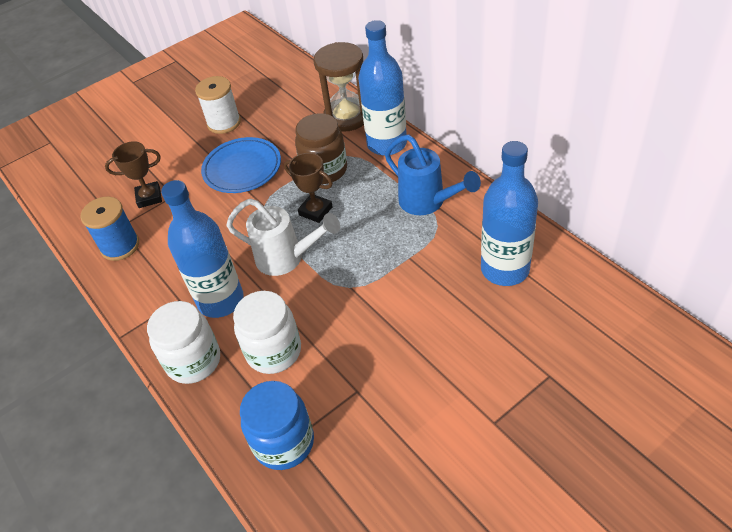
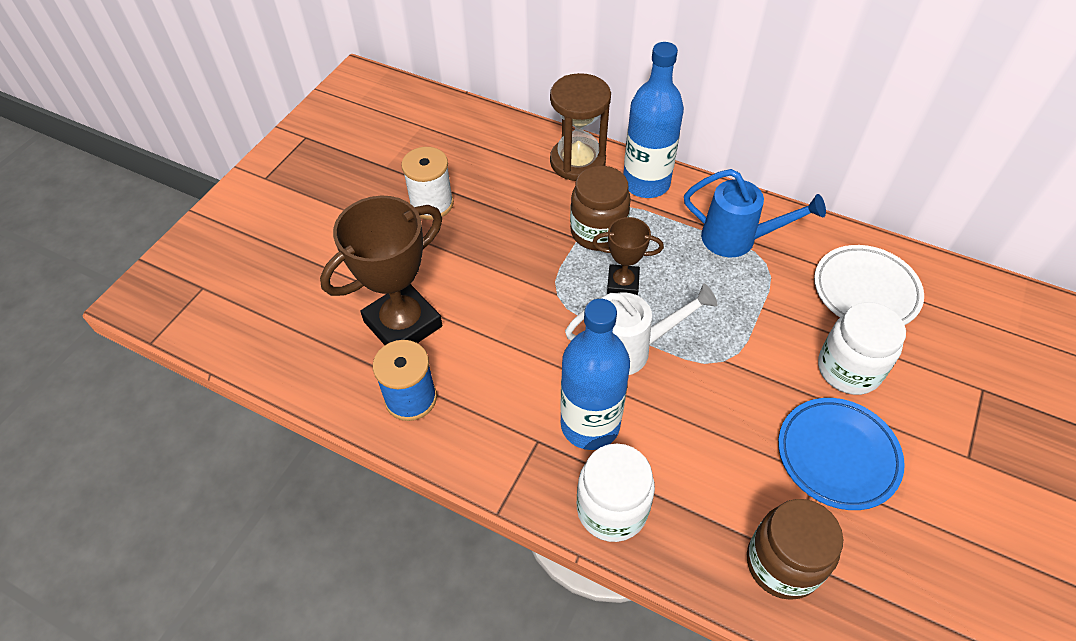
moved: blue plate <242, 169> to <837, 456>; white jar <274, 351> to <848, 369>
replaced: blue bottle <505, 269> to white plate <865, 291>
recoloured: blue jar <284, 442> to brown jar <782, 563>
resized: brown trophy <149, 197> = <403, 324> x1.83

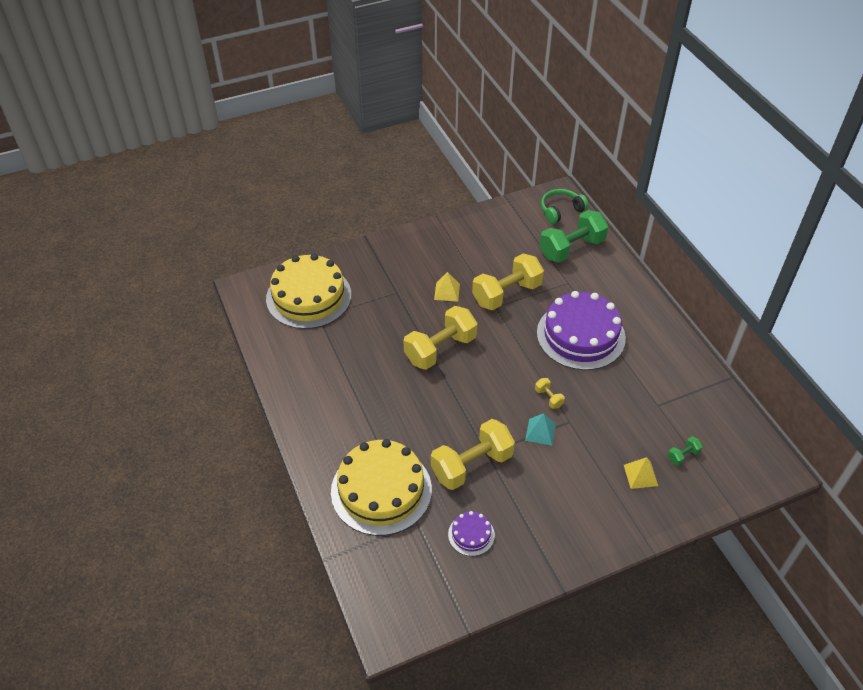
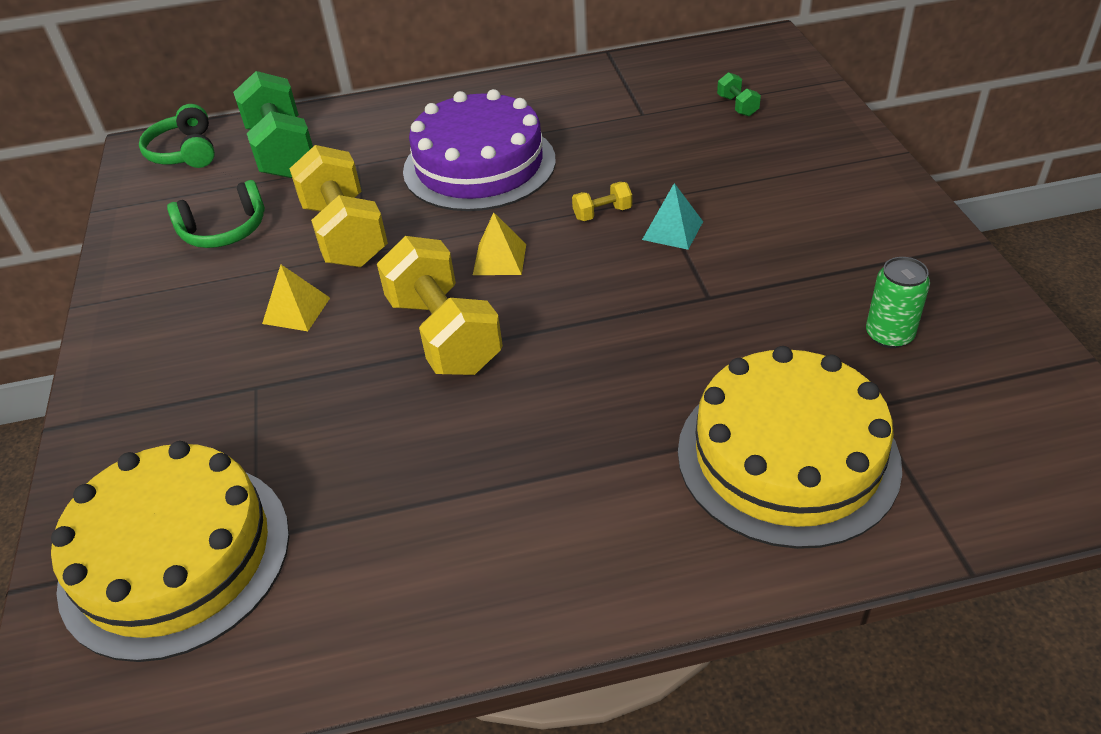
removed: yellow dumbbell <472, 465>
added: green headphones <224, 230>
moved: yellow pyramid <640, 475> to <499, 259>
replaced: purple cake <471, 534> to green can <889, 335>

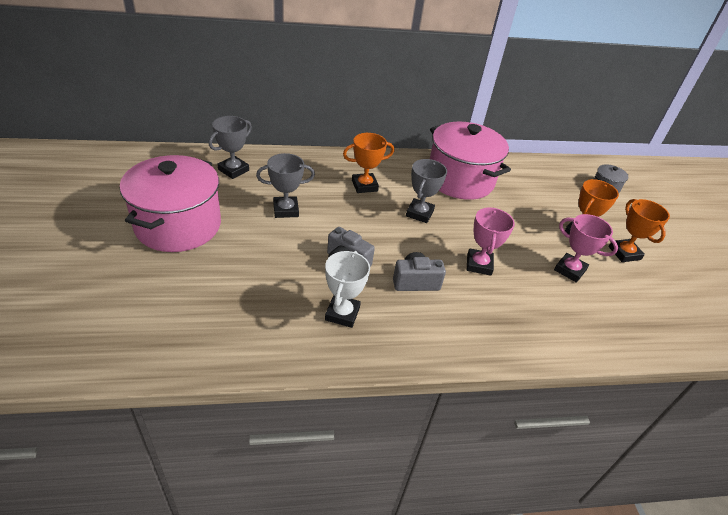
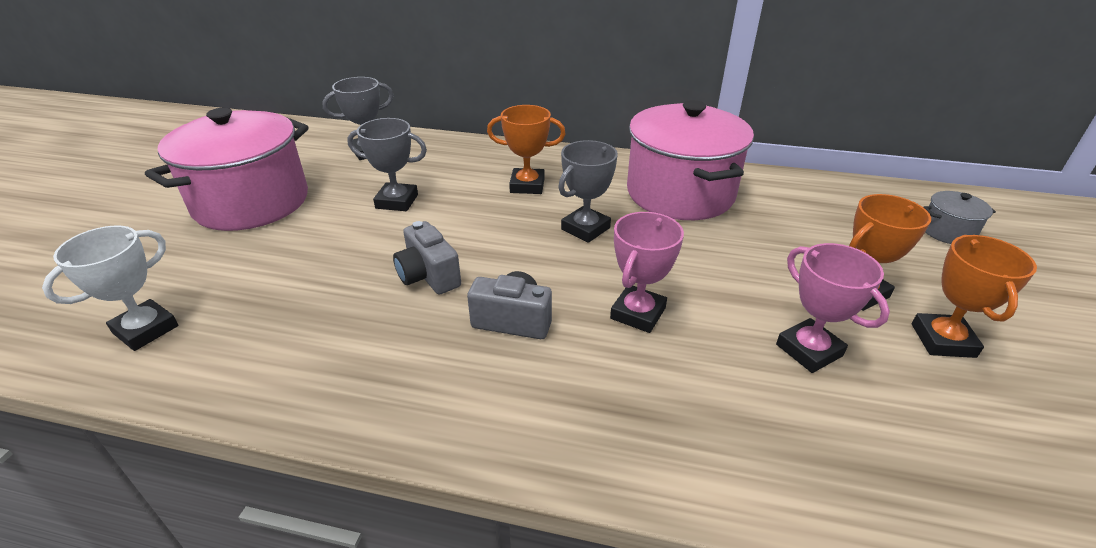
moved: white trophy <342, 313> to <146, 329>

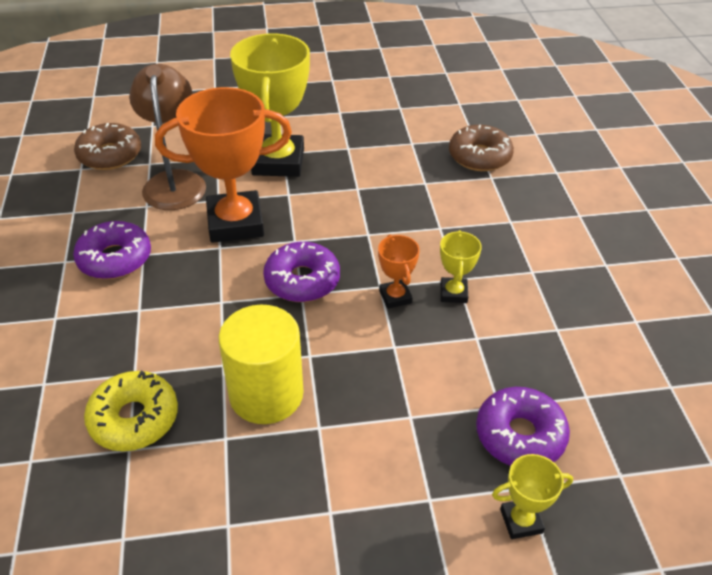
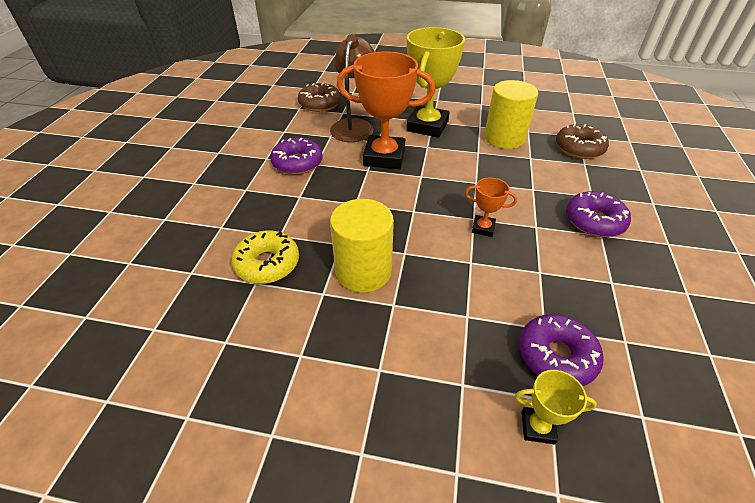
removed: yellow trophy <453, 293>
added: yellow cylinder <504, 138>
moved: purple donut <302, 280> to <594, 221>
turned: orange trophy <395, 297> = <483, 228> 75 degrees counterclockwise

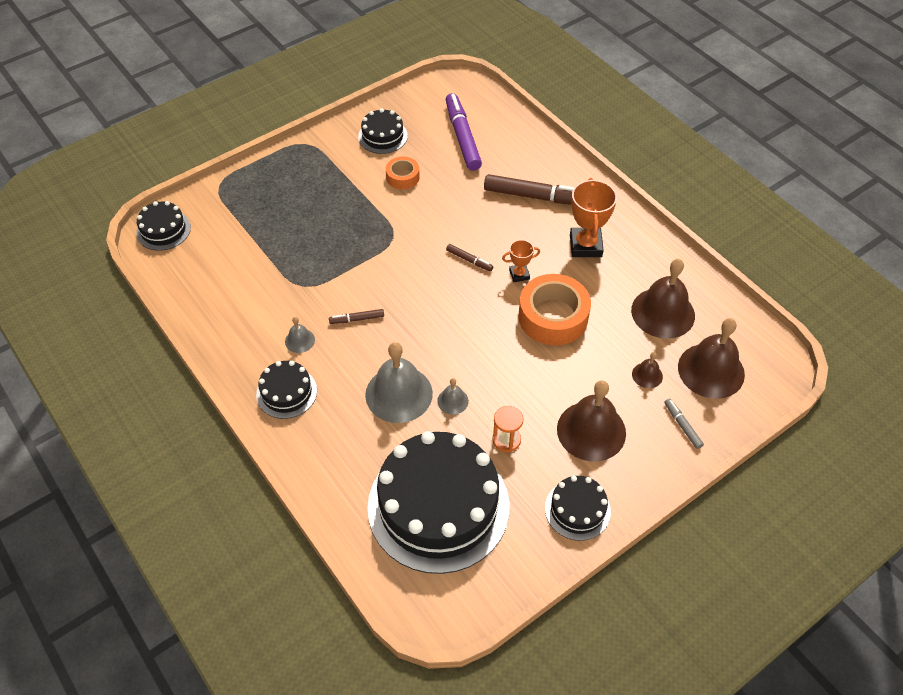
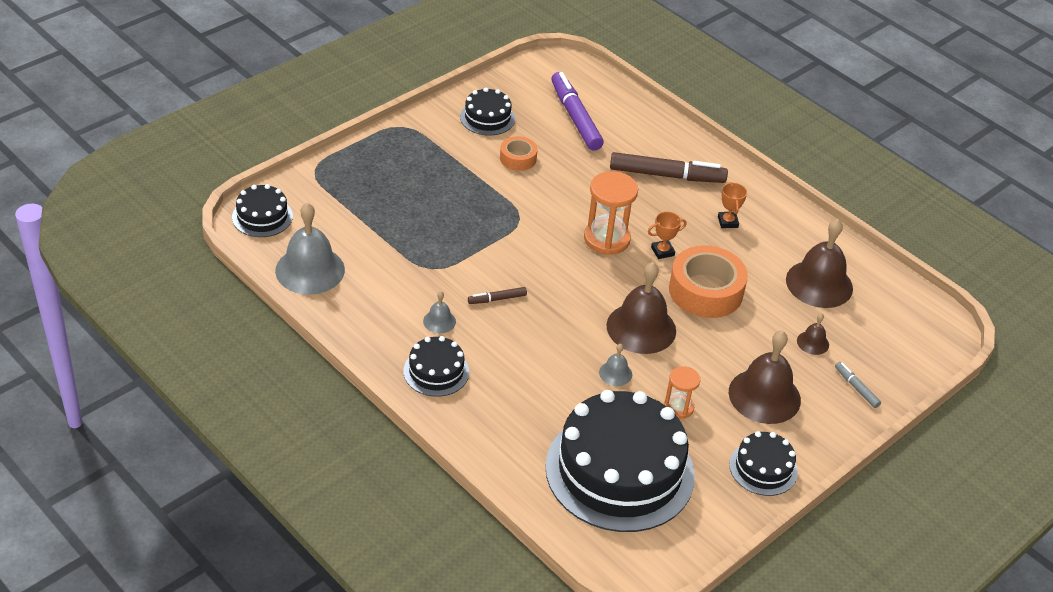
moved: grey bell <399, 394> to <310, 270>; brown bell <711, 370> to <641, 328>
replaced: brown marker <469, 260> to orange hourglass <607, 239>
resized: orange trophy <585, 246> = <727, 222> x0.54

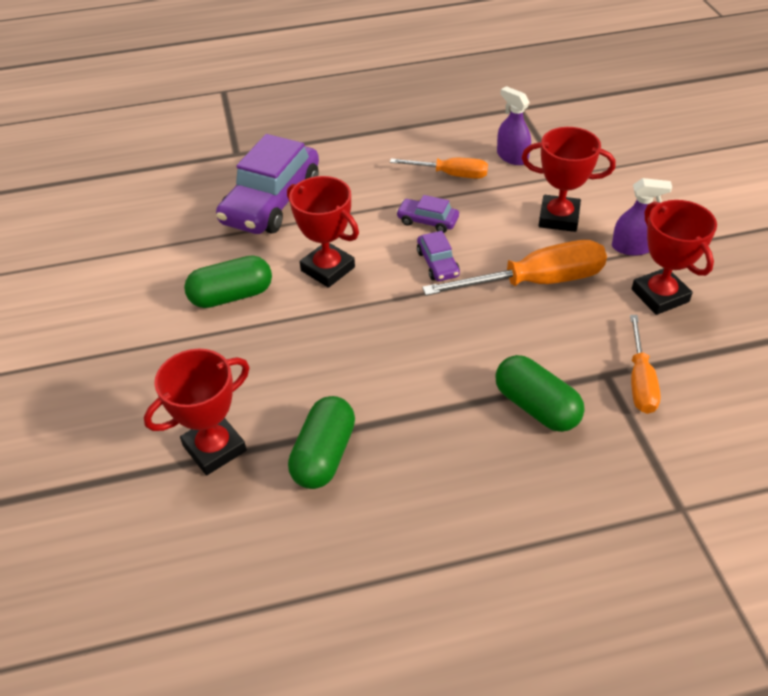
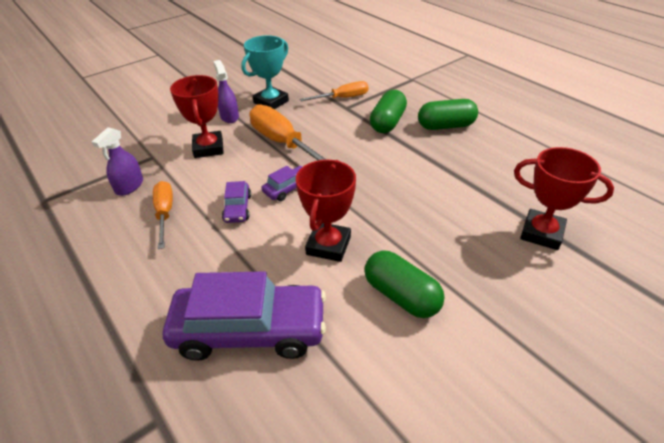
moved: green capsule <324, 455> to <446, 126>
recoloured: red trophy <660, 295> to turquoise trophy <271, 102>

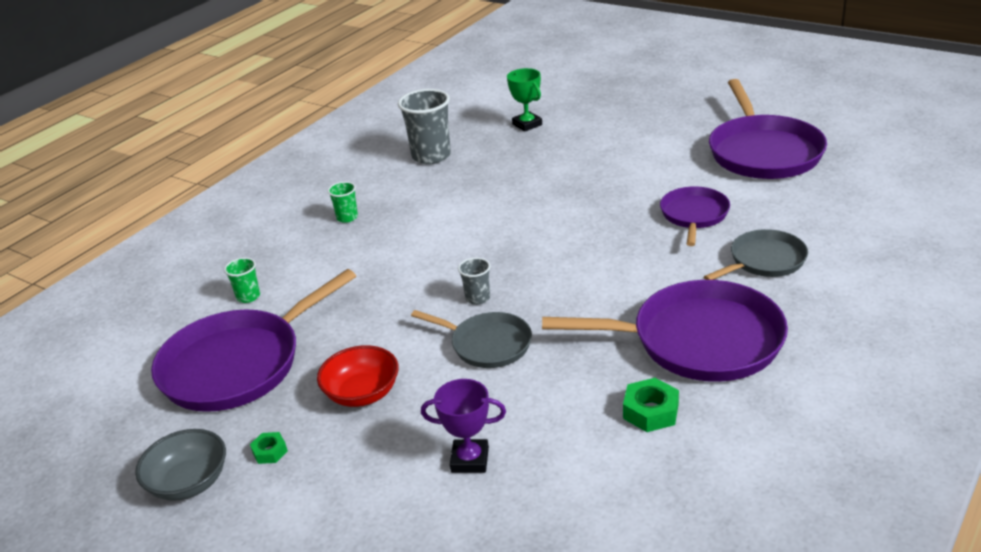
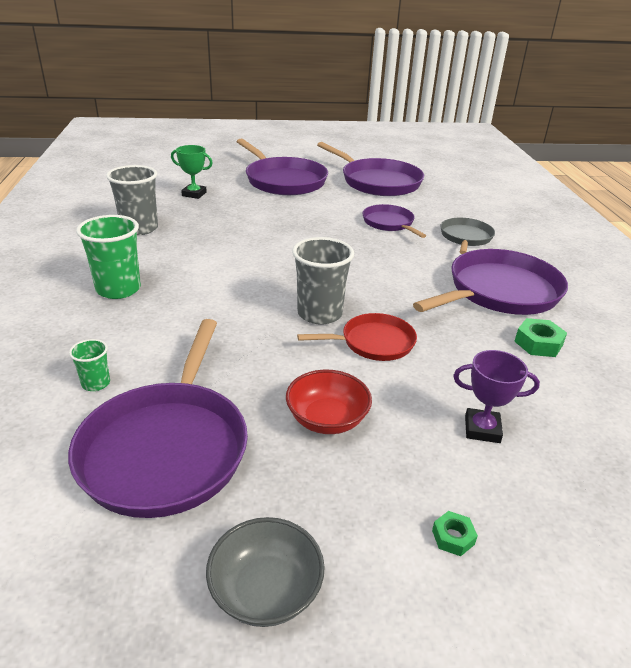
added: purple pan <283, 181>
moved: green nut <270, 451> to <453, 537>
recoloured: grey pan <487, 344> to red pan <374, 342>
turned: purple trophy <470, 460> = <482, 429> 45 degrees clockwise
resized: green cup <347, 217> = <118, 289> x1.99; grey cup <477, 298> = <319, 314> x1.99

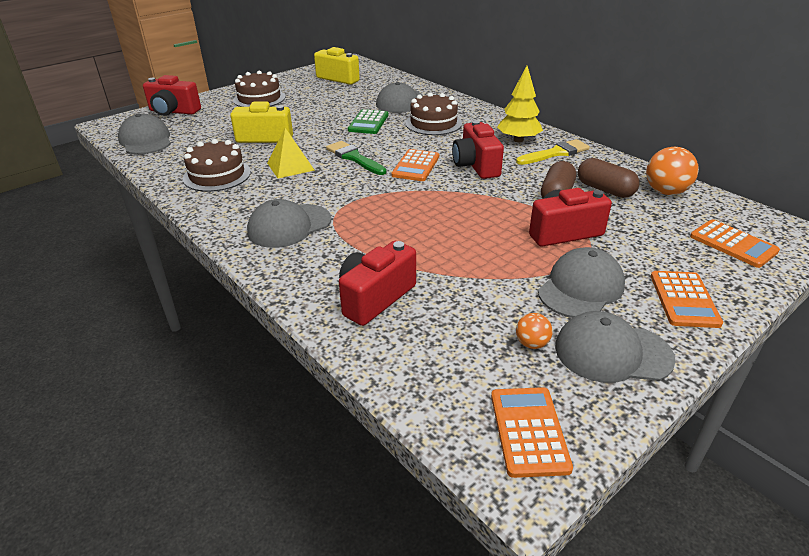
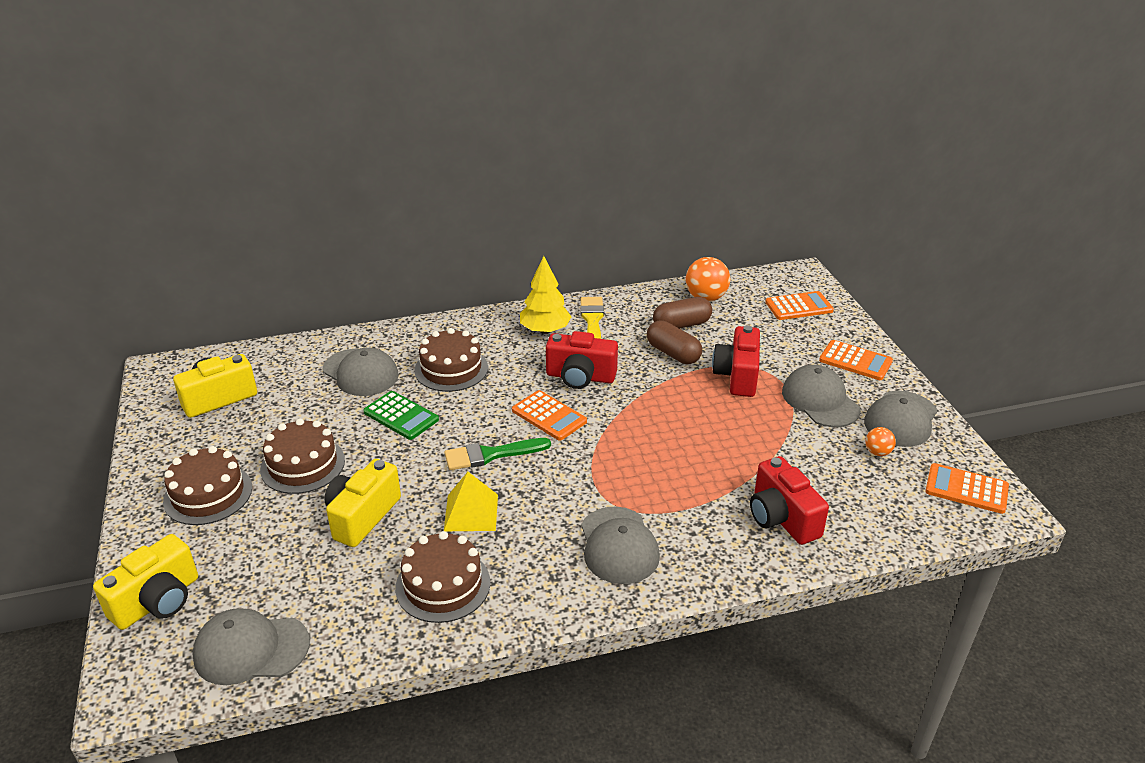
added: brown cake <303, 465>
recoloured: red camera <173, 111> to yellow camera <157, 601>

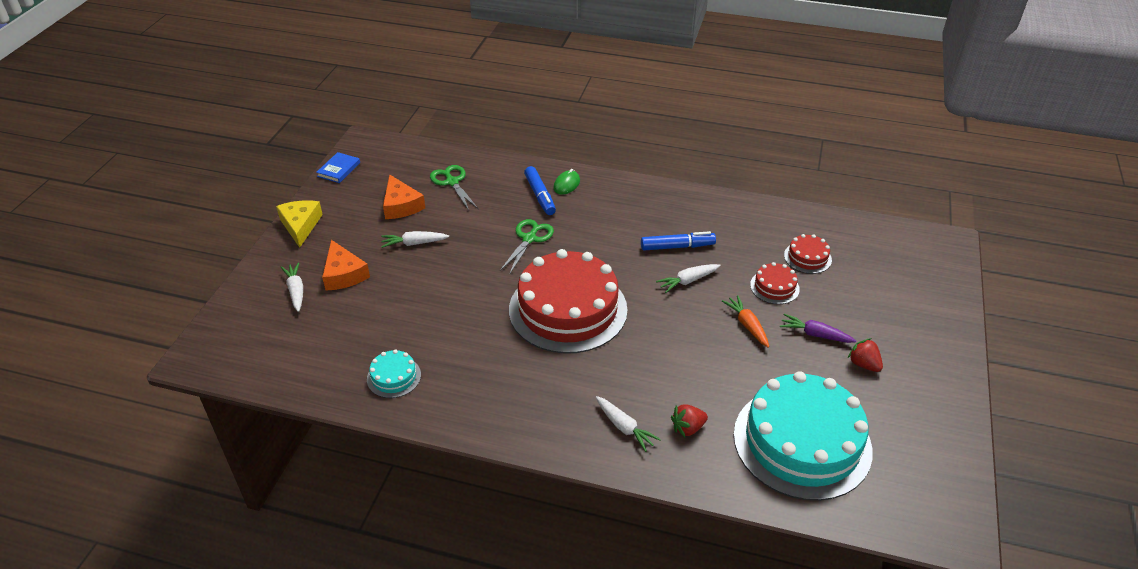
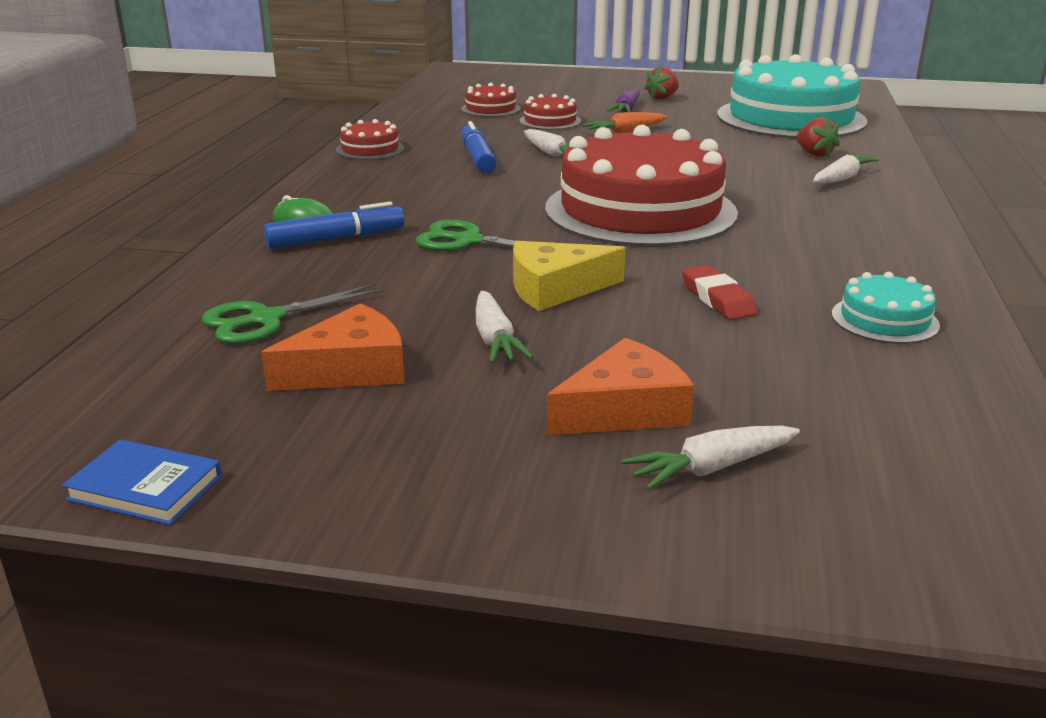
added: red cake <370, 149>; red eraser <718, 299>
moved: yellow cheese <300, 225> to <555, 288>

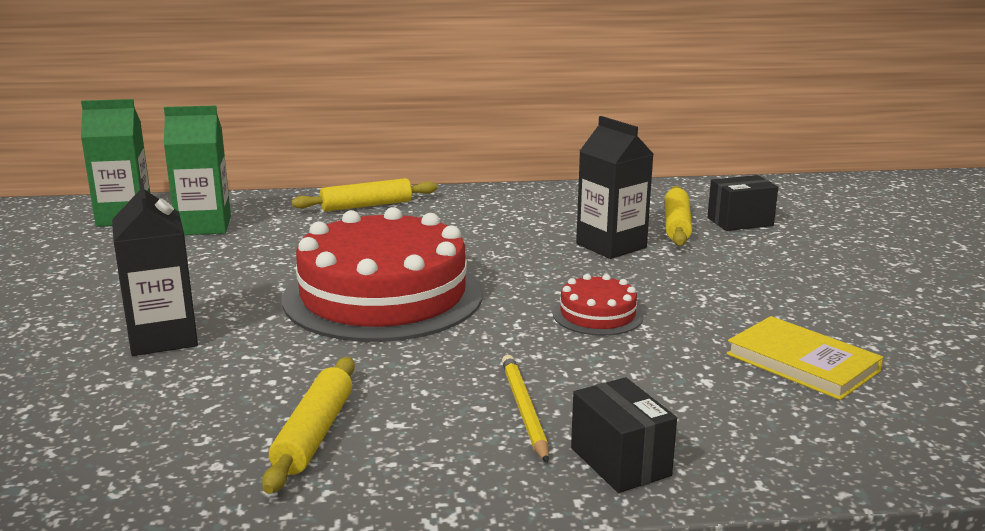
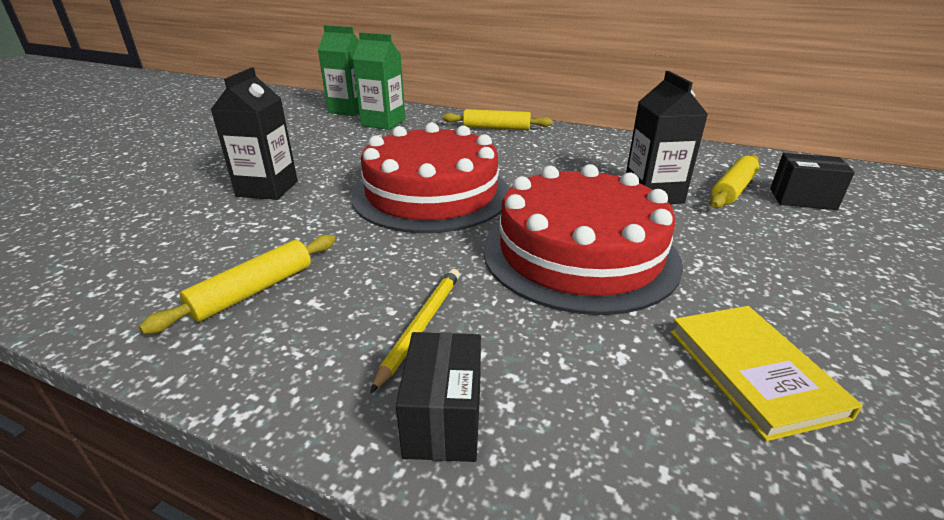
resized: red cake <597, 315> = <579, 253> x2.28

